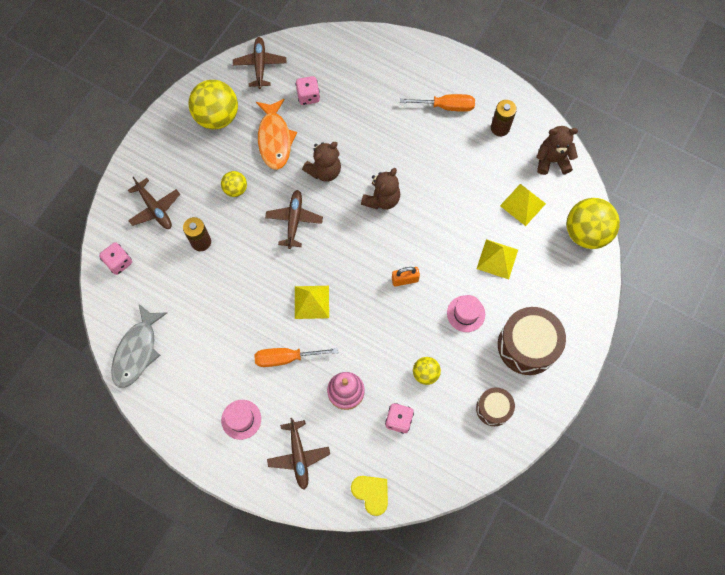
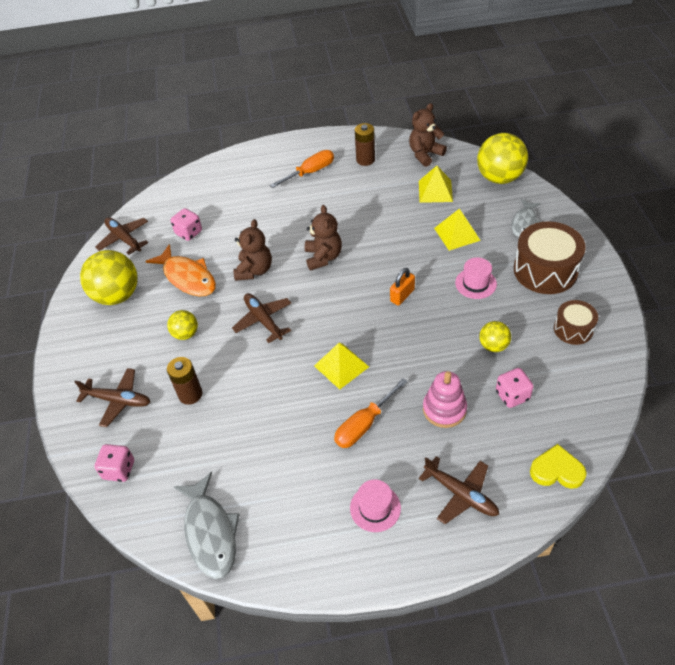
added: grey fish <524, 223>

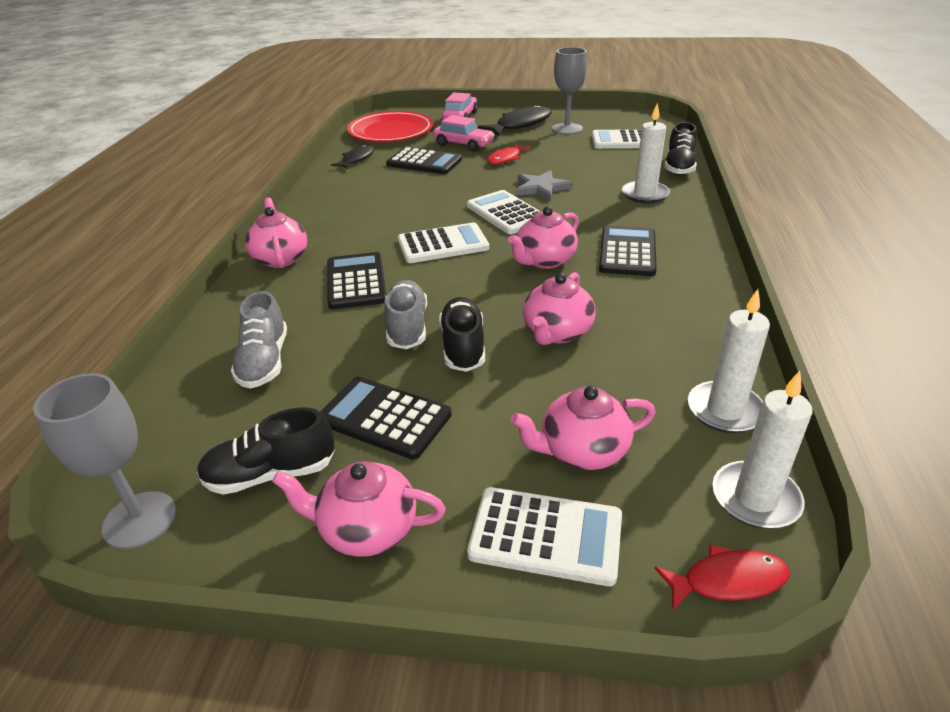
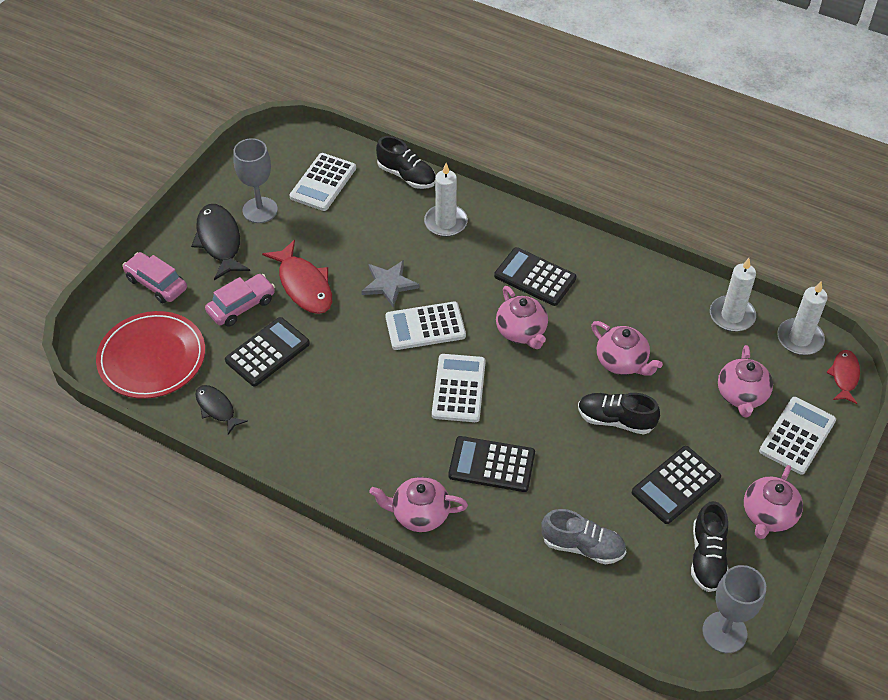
removed: grey shoe <407, 327>
resized: red fish <505, 158> = <304, 285> x1.65

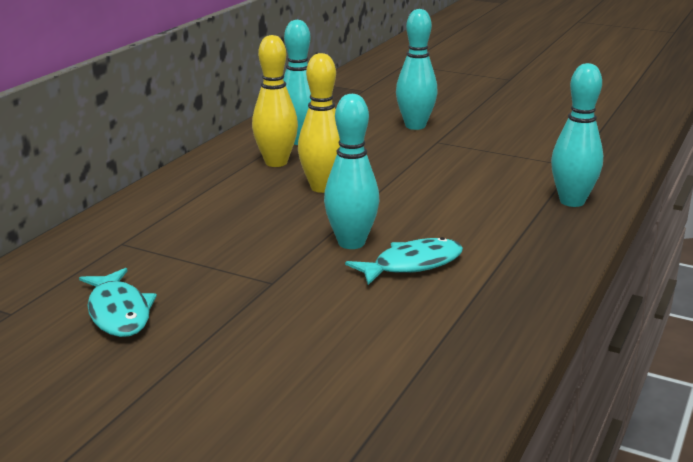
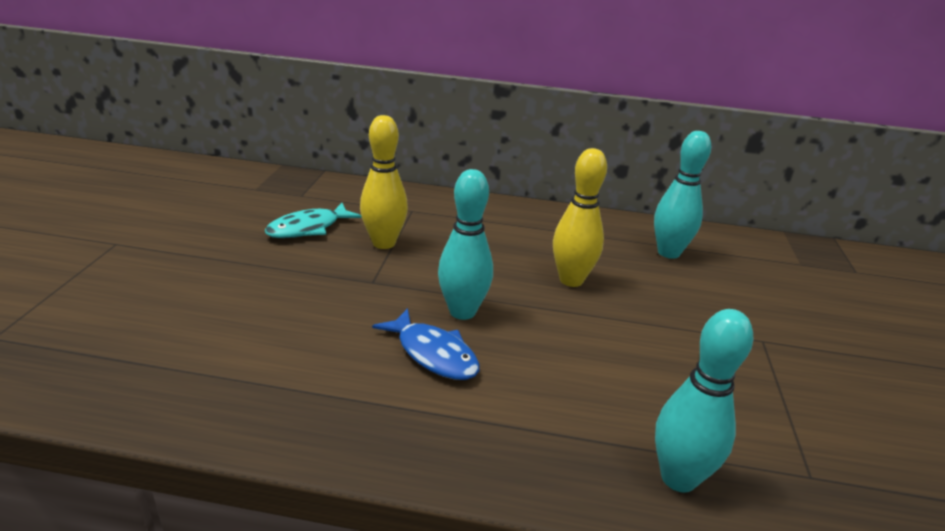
removed: turquoise bowling pin <415, 126>
moved: yellow bowling pin <276, 162> to <384, 243>
recoloured: turquoise fish <412, 265> to blue fish <433, 354>

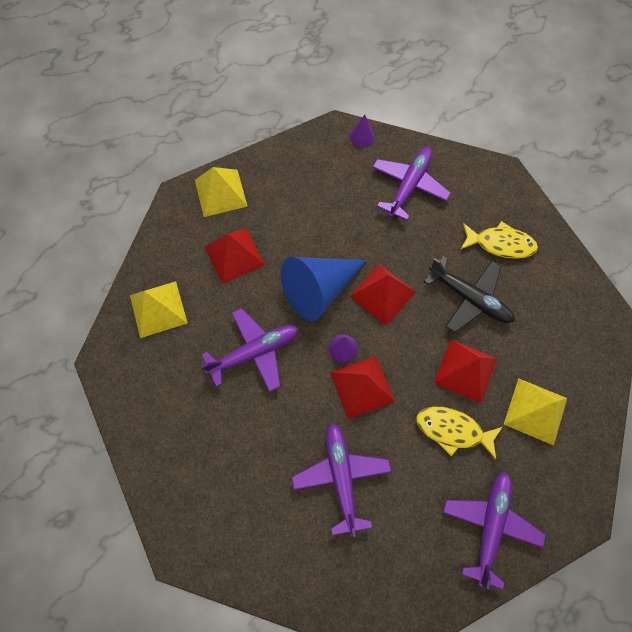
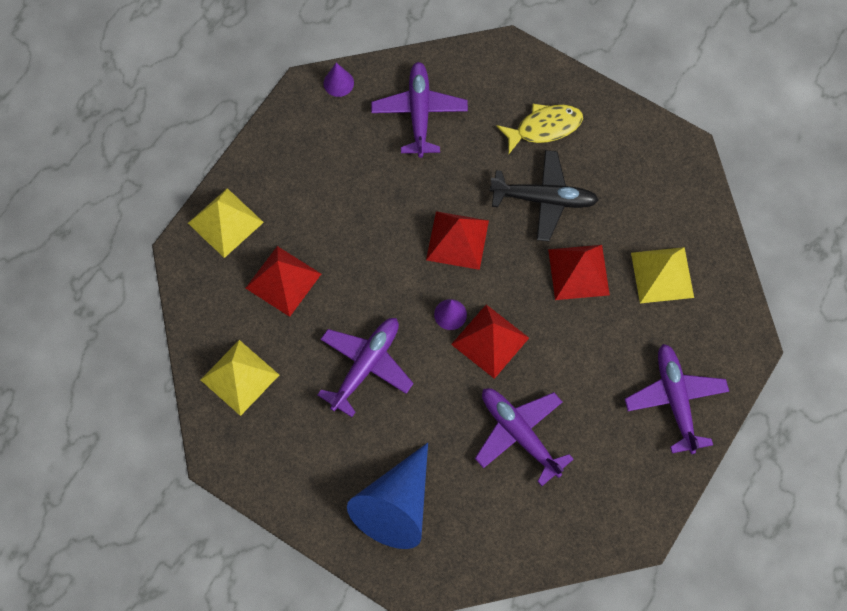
removed: yellow fish <453, 430>
moved: blue cone <319, 290> to <396, 506>

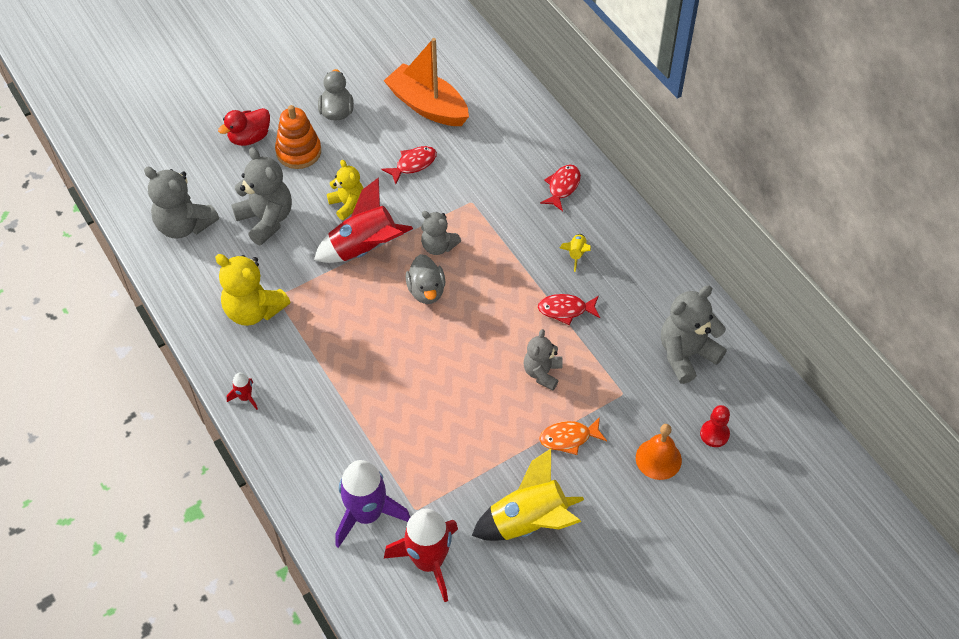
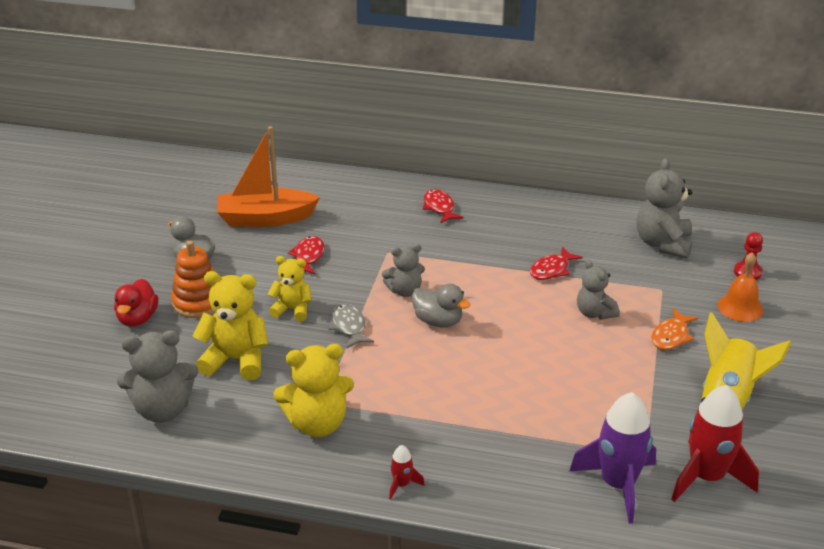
removed: yellow rocket <576, 254>
replaced: red rocket <365, 248> to grey fish <349, 327>
recoloured: grey teddy bear <266, 220> to yellow teddy bear <236, 360>

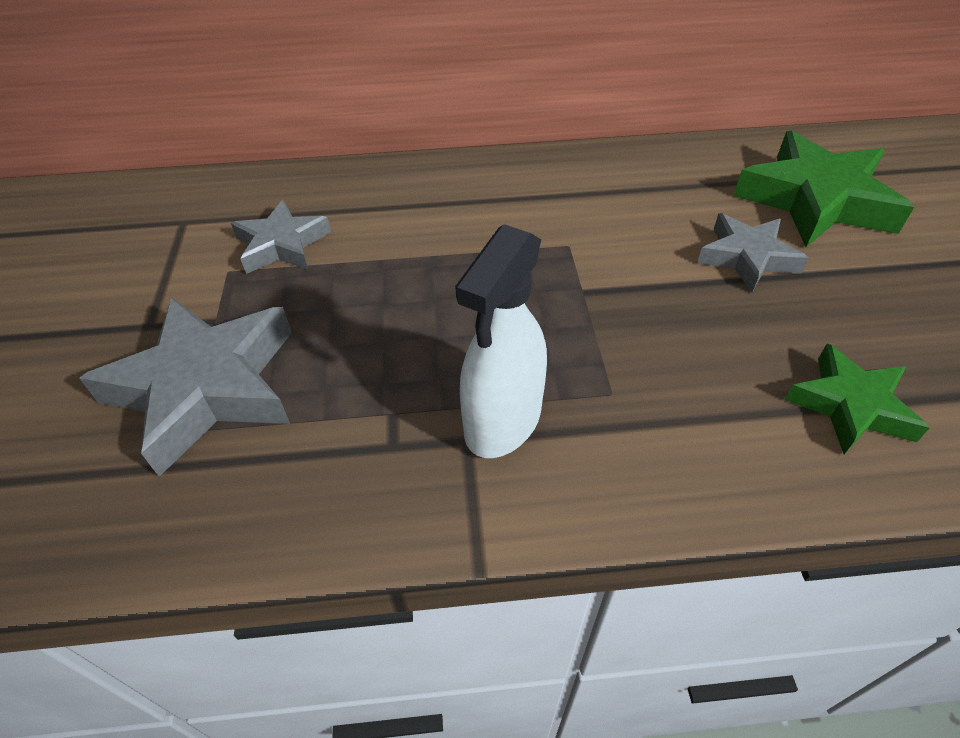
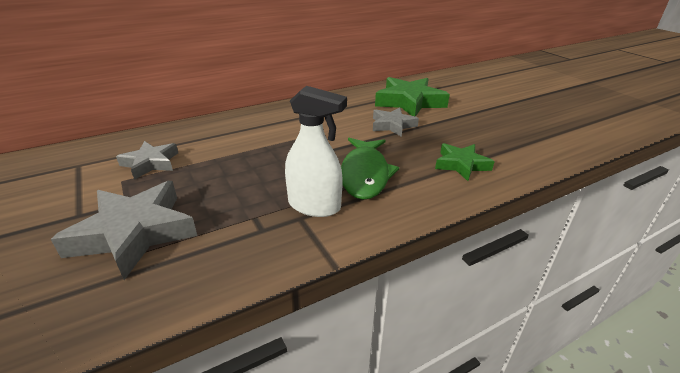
added: green fish <365, 174>
turned: white spray bottle <502, 421> = <314, 206> 75 degrees counterclockwise

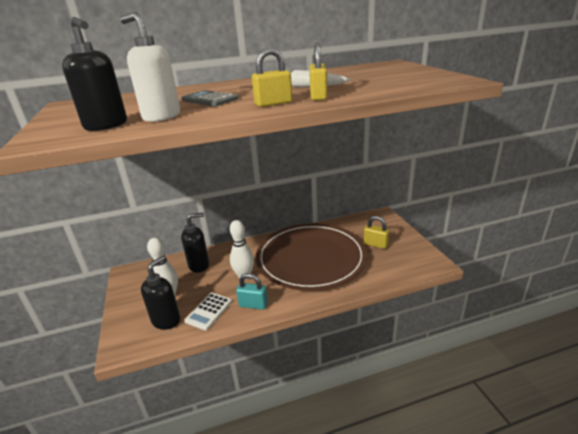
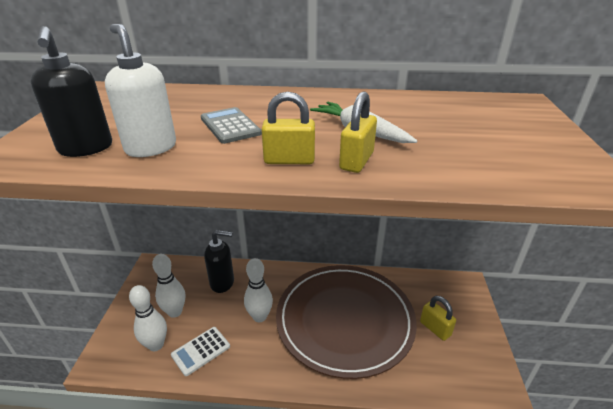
removed: turquoise padlock <253, 305>
replaced: black soap dispenser <166, 320> to white bowling pin <156, 345>

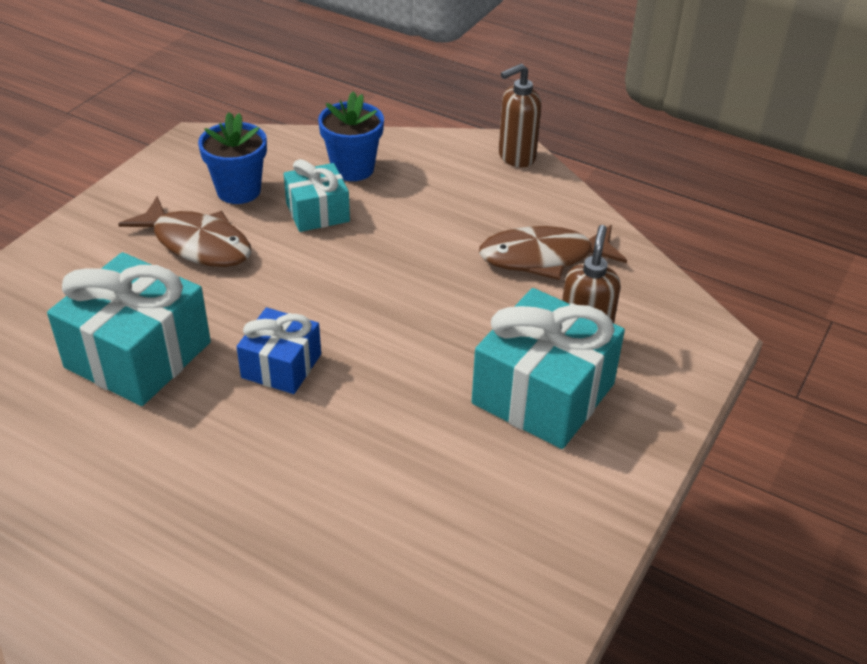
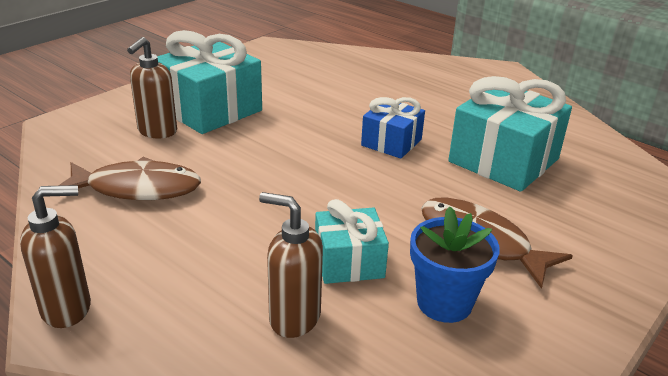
replaced: blue flower pot <352, 169> to brown soap dispenser <294, 318>

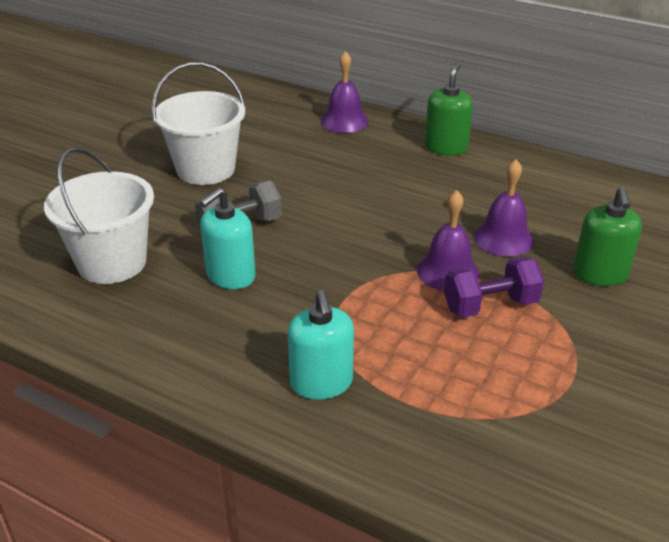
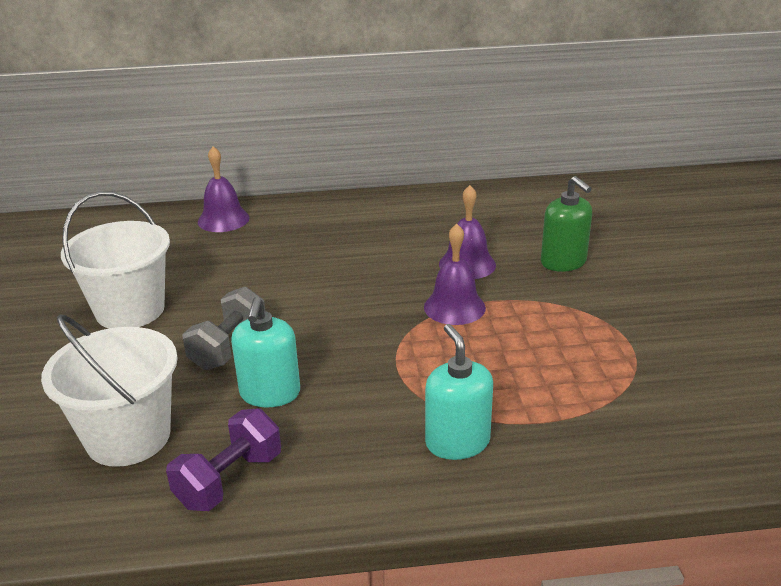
removed: green soap dispenser <446, 147>
moved: purple dumbbell <490, 305> to <229, 480>
turned: turquoise soap dispenser <321, 383> = <457, 442> 150 degrees counterclockwise

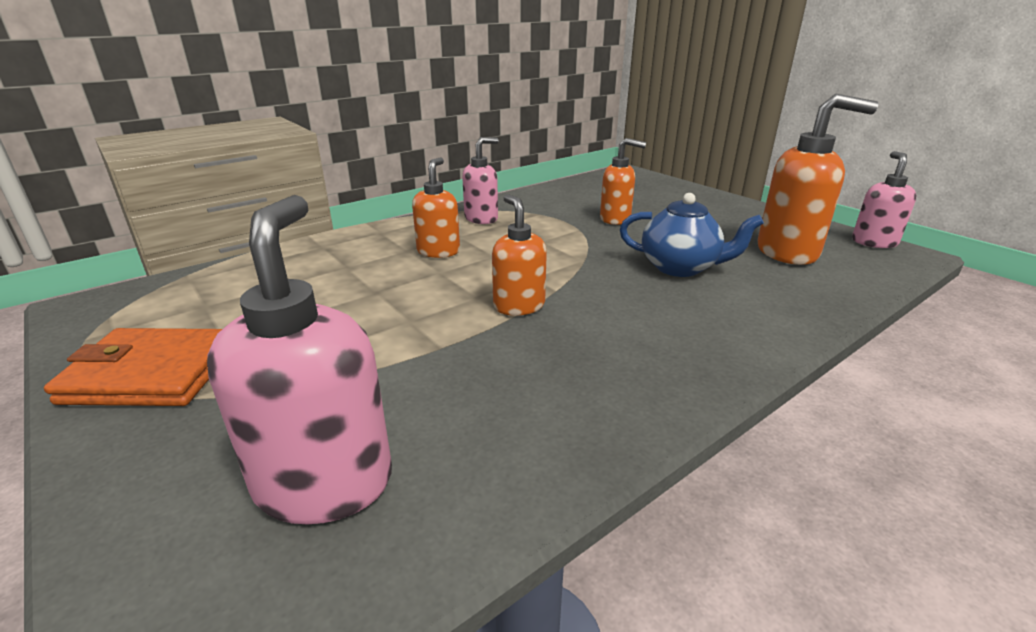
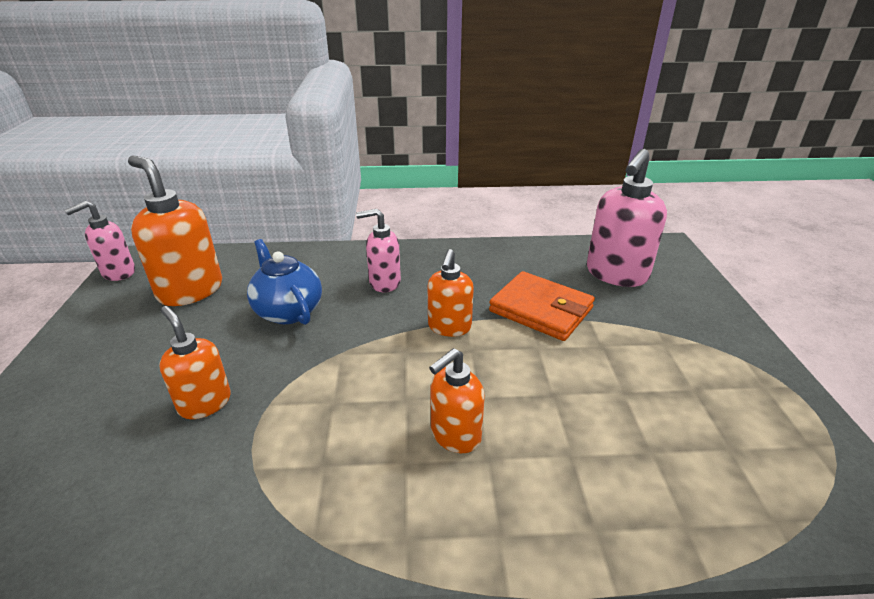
moved: pink soap dispenser <481, 219> to <384, 283>; orange wallet <152, 373> to <541, 310>

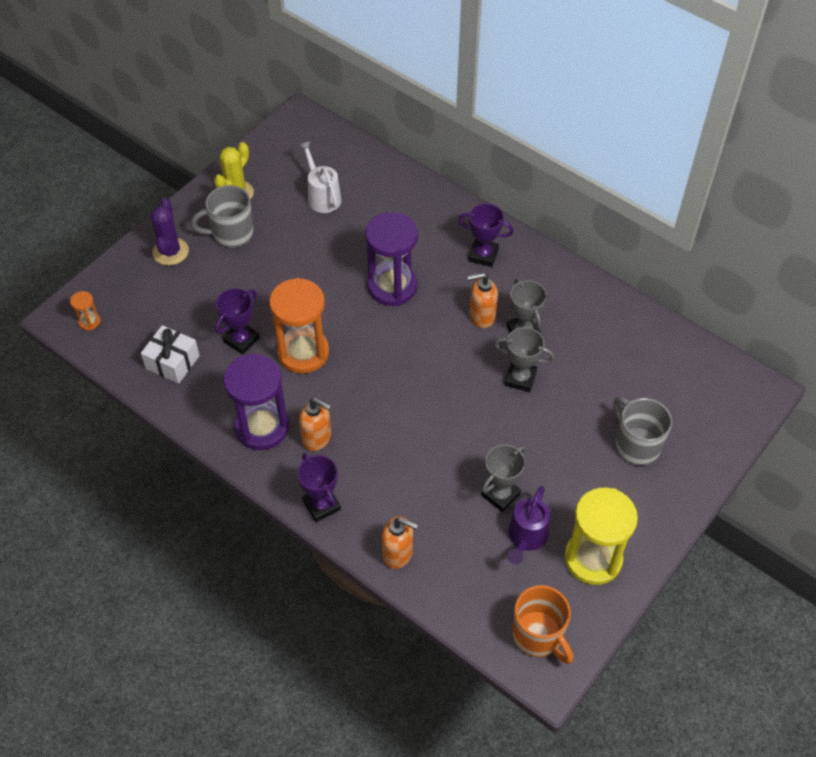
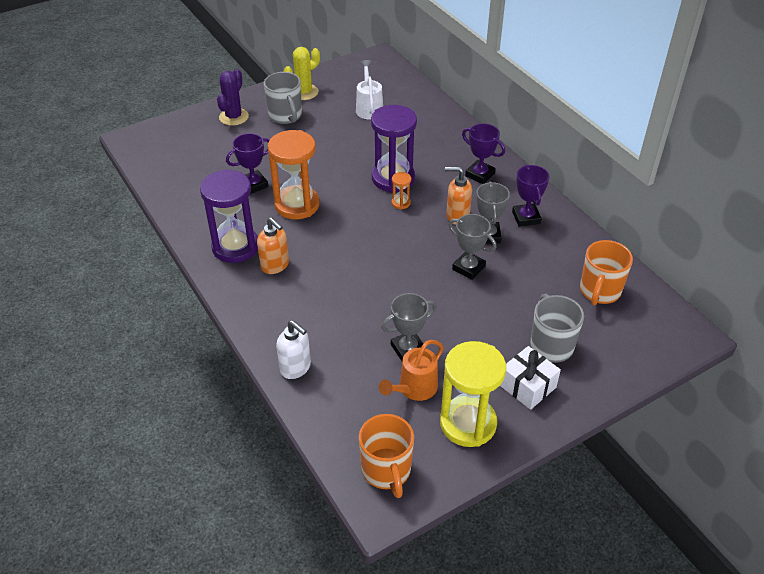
added: orange mug <599, 291>
moved: orange hourglass <89, 322> to <401, 203>; white gift <172, 362> to <527, 386>; purple trophy <321, 505> to <526, 218>
recoloured: orange soap dispenser <398, 553> to white soap dispenser <295, 368>; purple watering can <526, 538> to orange watering can <414, 389>
turned: grey mug <231, 234> = <285, 116> 120 degrees counterclockwise

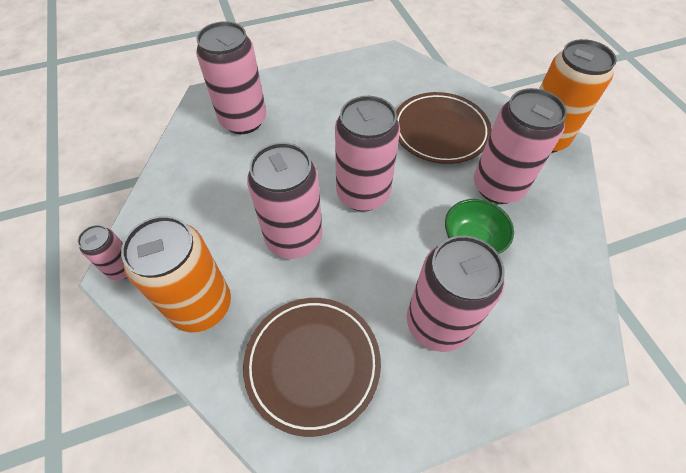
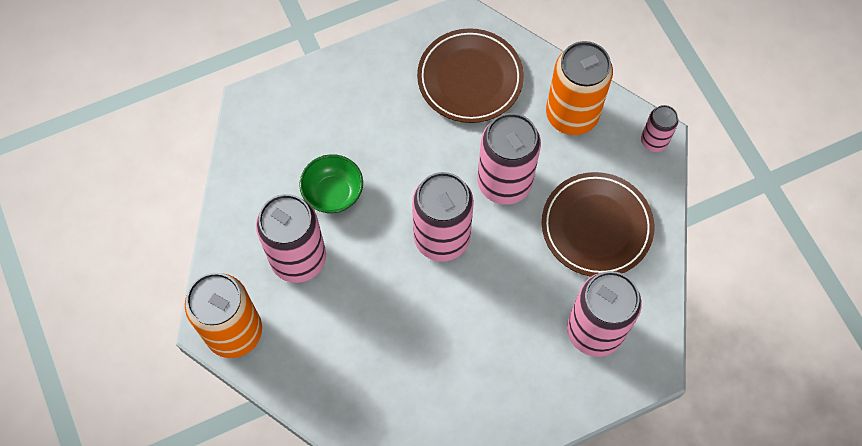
removed: pink can <437, 323>
moved: brown plate <440, 131> to <596, 227>

